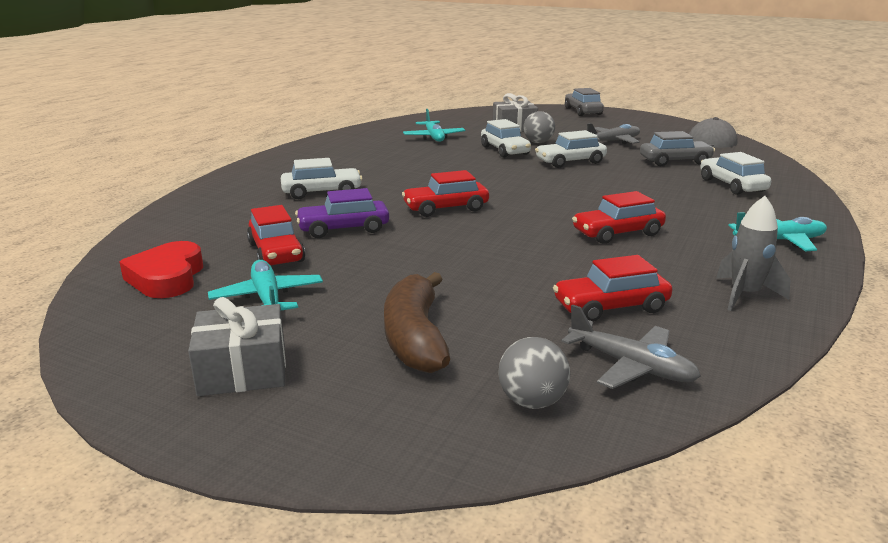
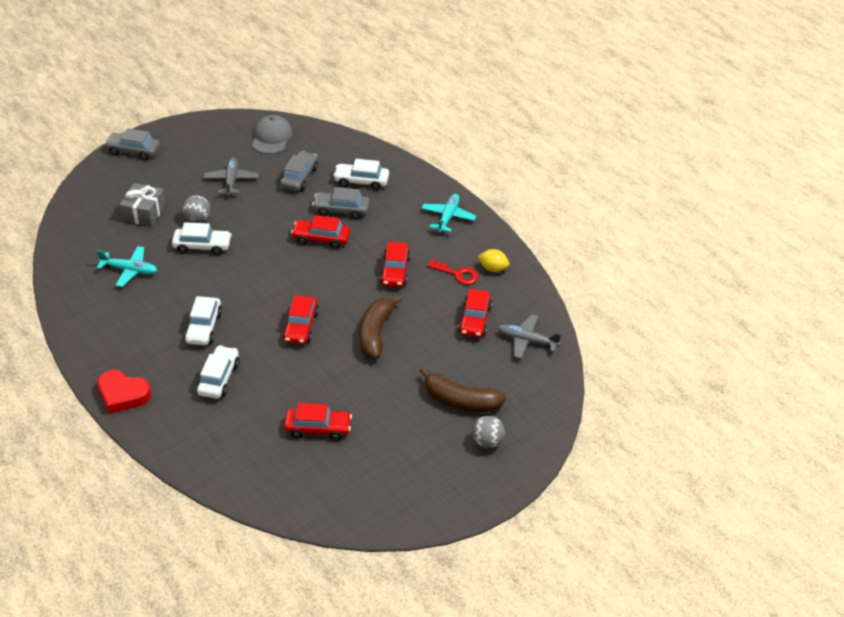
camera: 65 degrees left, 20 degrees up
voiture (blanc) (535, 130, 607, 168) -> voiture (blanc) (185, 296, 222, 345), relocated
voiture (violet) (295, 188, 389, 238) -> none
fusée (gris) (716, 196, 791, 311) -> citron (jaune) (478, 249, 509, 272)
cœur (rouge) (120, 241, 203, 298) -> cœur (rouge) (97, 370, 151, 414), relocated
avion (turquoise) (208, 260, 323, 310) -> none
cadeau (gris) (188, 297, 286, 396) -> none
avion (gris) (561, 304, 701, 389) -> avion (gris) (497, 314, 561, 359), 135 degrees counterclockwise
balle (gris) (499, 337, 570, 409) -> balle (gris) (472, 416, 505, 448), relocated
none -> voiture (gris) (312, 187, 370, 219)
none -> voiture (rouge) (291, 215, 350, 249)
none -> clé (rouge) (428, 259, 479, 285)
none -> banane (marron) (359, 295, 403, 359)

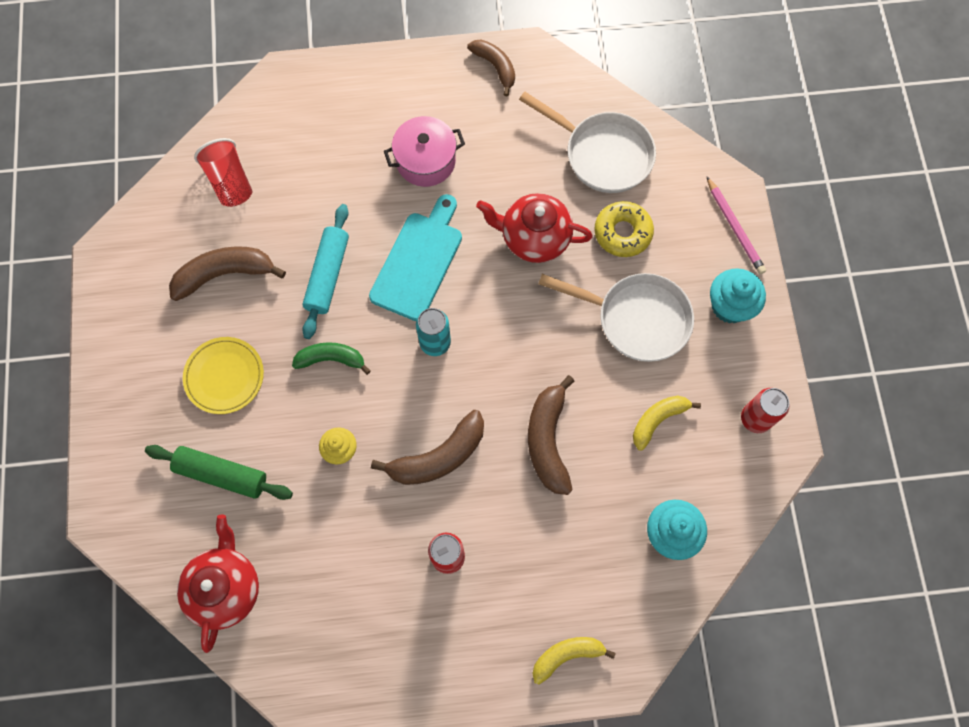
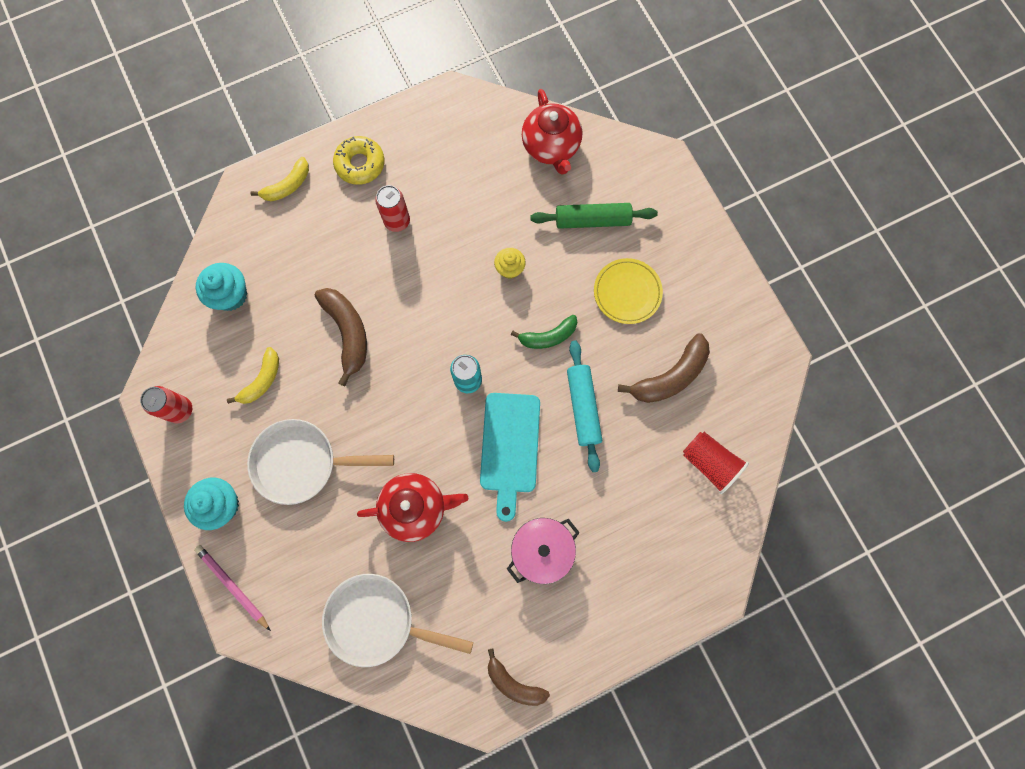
camera: 160 degrees right, 5 degrees up
beignet (jaune) (594, 201, 654, 257) -> beignet (jaune) (333, 136, 384, 185), relocated
banane (marron) (371, 410, 484, 485) -> none

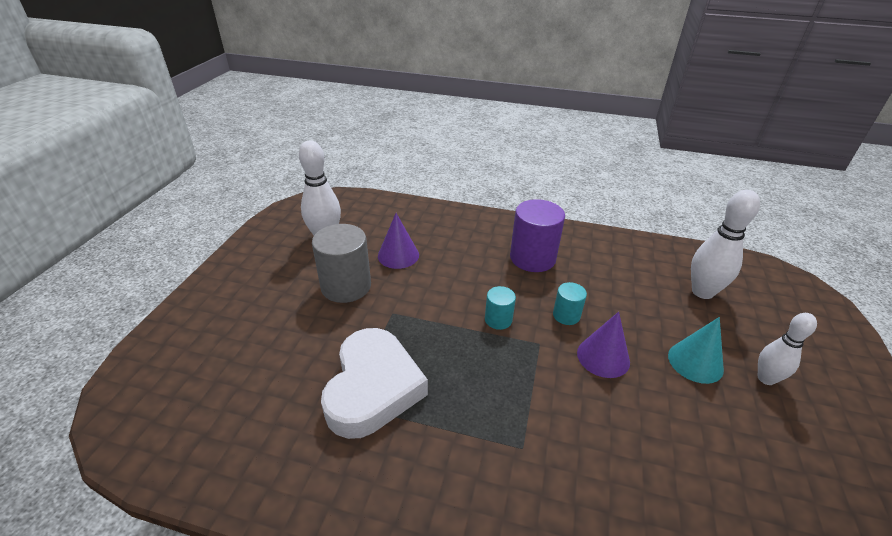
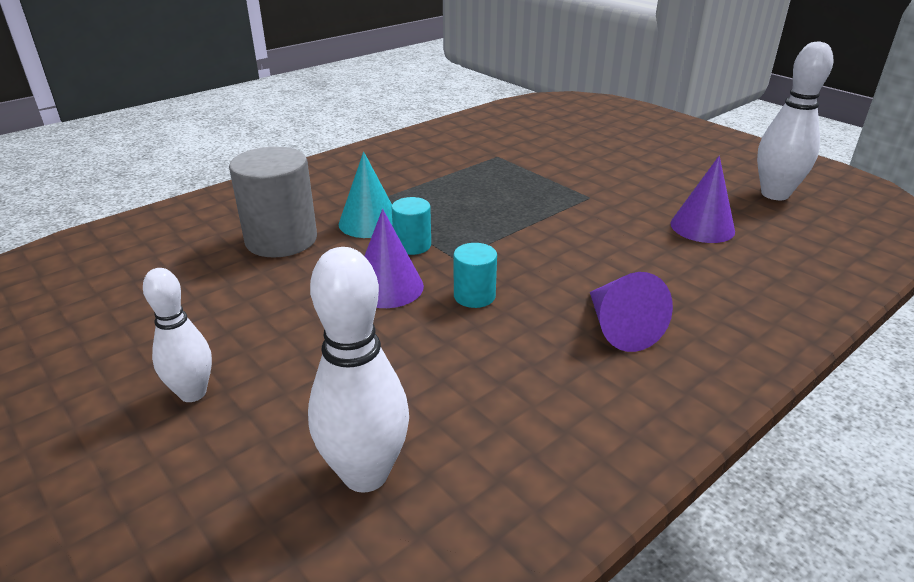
camera: 125 degrees right, 5 degrees down
cylindre (violet) (510, 199, 565, 272) -> cône (violet) (590, 272, 673, 352)
cylindre (gris) (312, 224, 371, 303) -> cylindre (gris) (229, 147, 317, 258), relocated
cylindre (turquoise) (485, 286, 516, 330) -> cylindre (turquoise) (392, 197, 431, 255), relocated
cône (turquoise) (668, 317, 724, 384) -> cône (turquoise) (339, 152, 393, 238), relocated
cœur (blanc) (321, 328, 428, 439) -> none

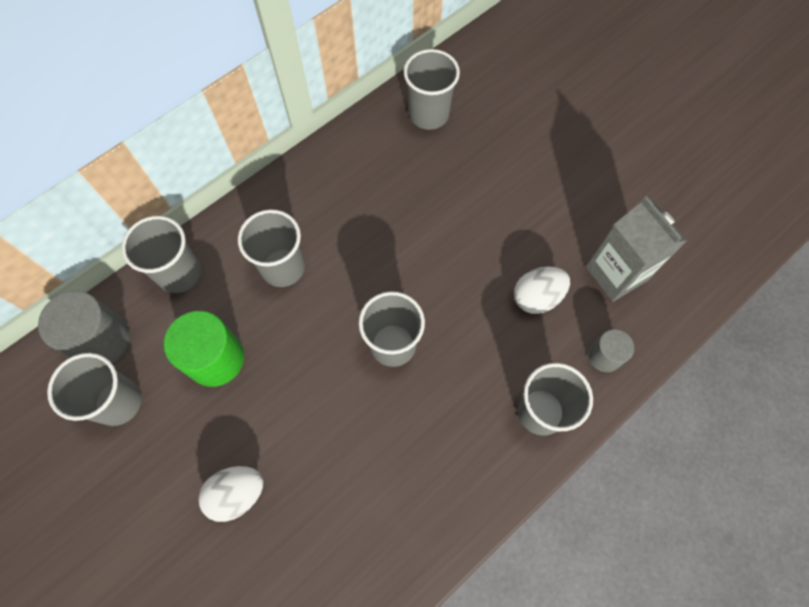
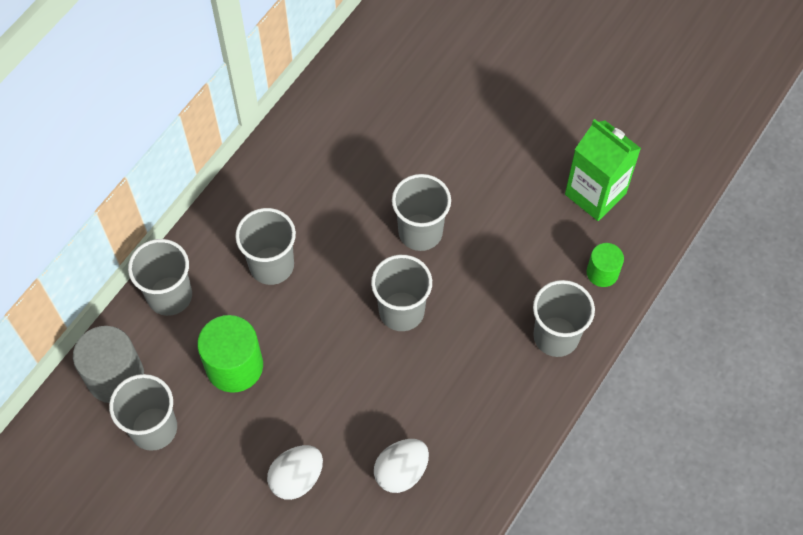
camera: 15 degrees left, 5 degrees down
gobelet (gris) (404, 49, 460, 130) -> gobelet (gris) (392, 174, 451, 251), relocated
brique de lait (gris) (586, 196, 687, 302) -> brique de lait (vert) (565, 119, 641, 221)
œuf (blanc) (514, 267, 570, 314) -> œuf (blanc) (374, 439, 429, 493), relocated
cylindre (gris) (588, 329, 634, 372) -> cylindre (vert) (587, 243, 624, 287)

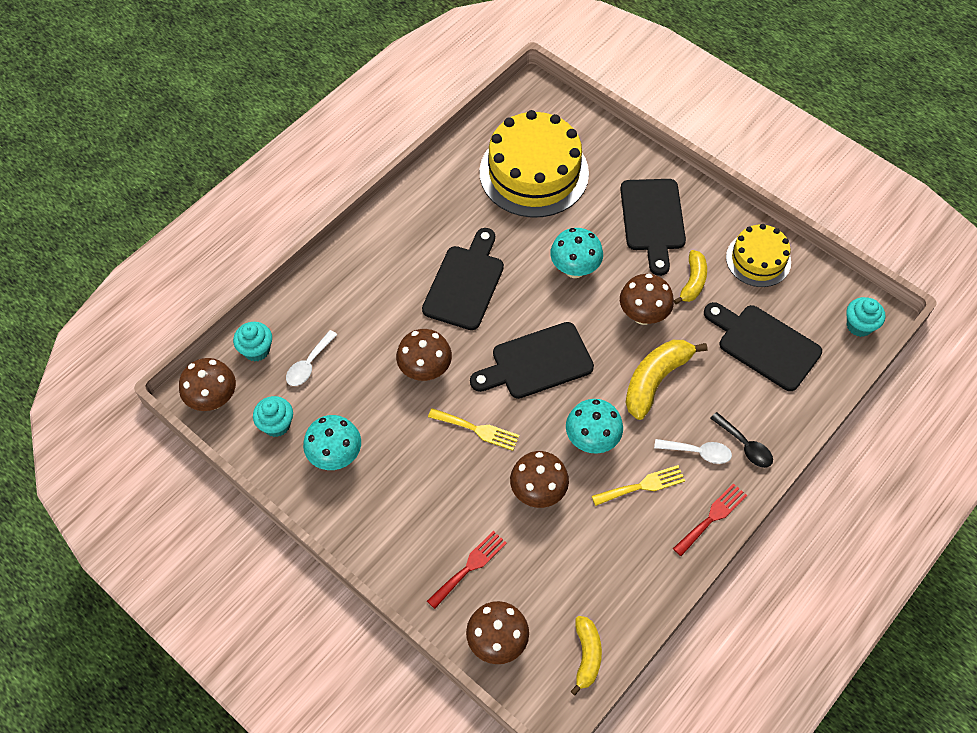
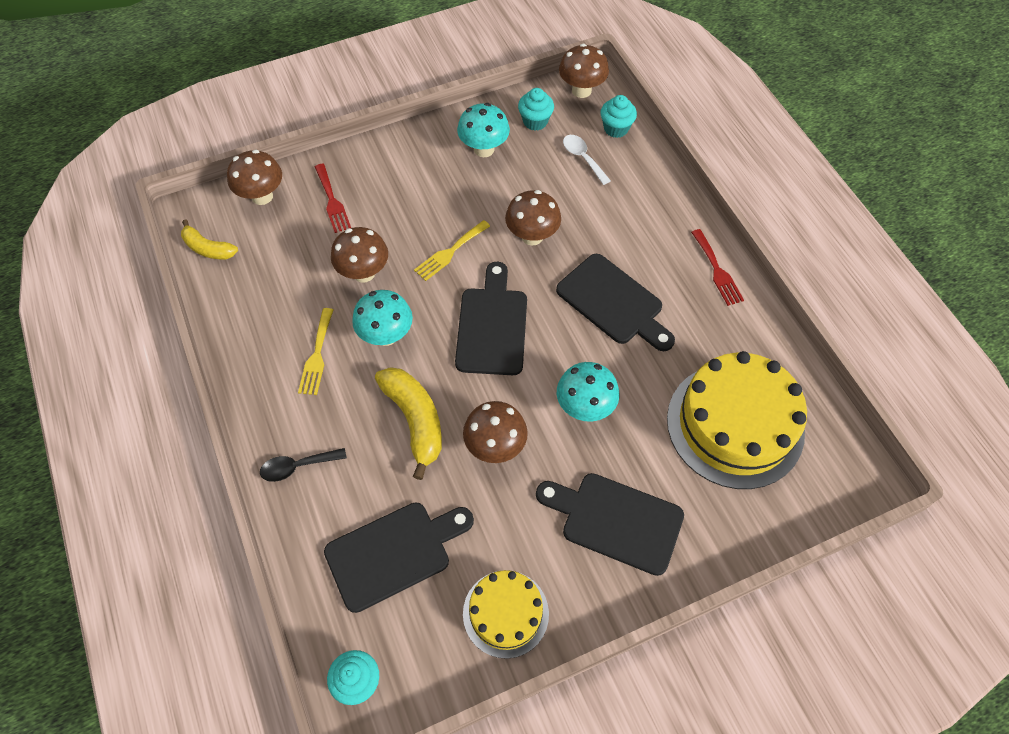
camera: 115 degrees right, 0 degrees up
banane (jaune) (674, 250, 707, 304) -> none
cuillère (blanc) (654, 439, 732, 464) -> none
fourchette (rouge) (673, 483, 747, 556) -> fourchette (rouge) (691, 229, 744, 306), relocated

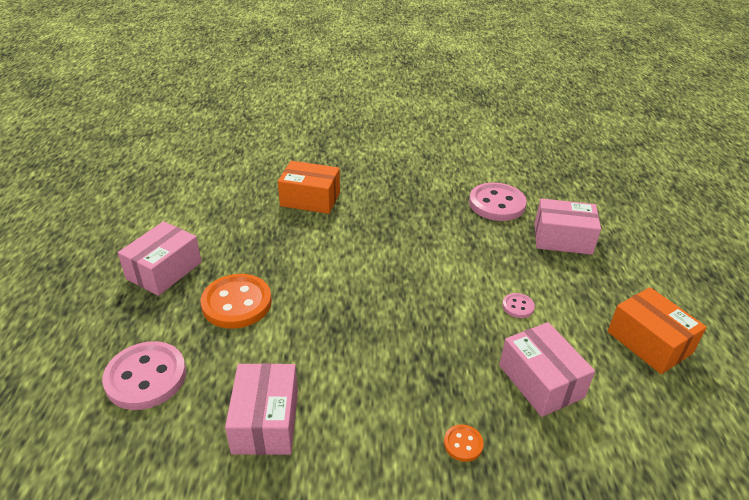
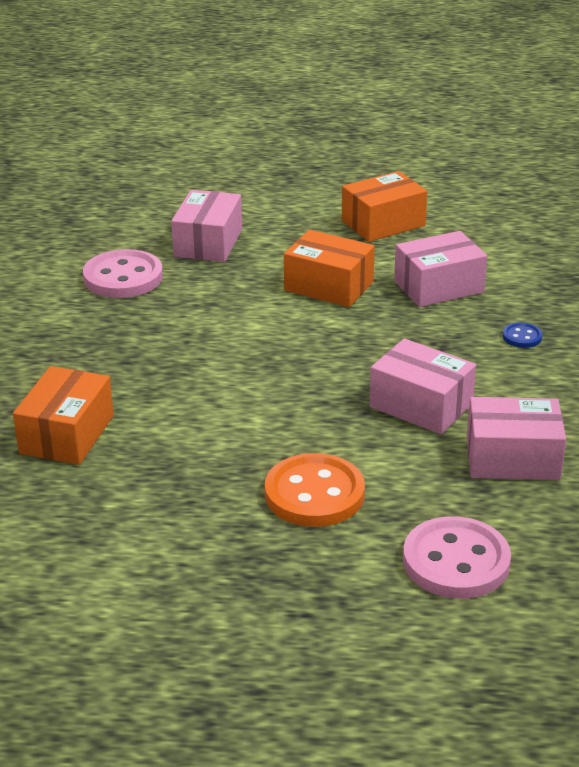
camera: 85 degrees left, 5 degrees down
boîte (rose) (118, 221, 202, 296) -> boîte (rose) (369, 339, 476, 434), relocated
bouton (rose) (502, 293, 535, 318) -> boîte (orange) (284, 230, 375, 307)
bouton (orange) (444, 424, 484, 462) -> bouton (bleu) (503, 322, 543, 348)

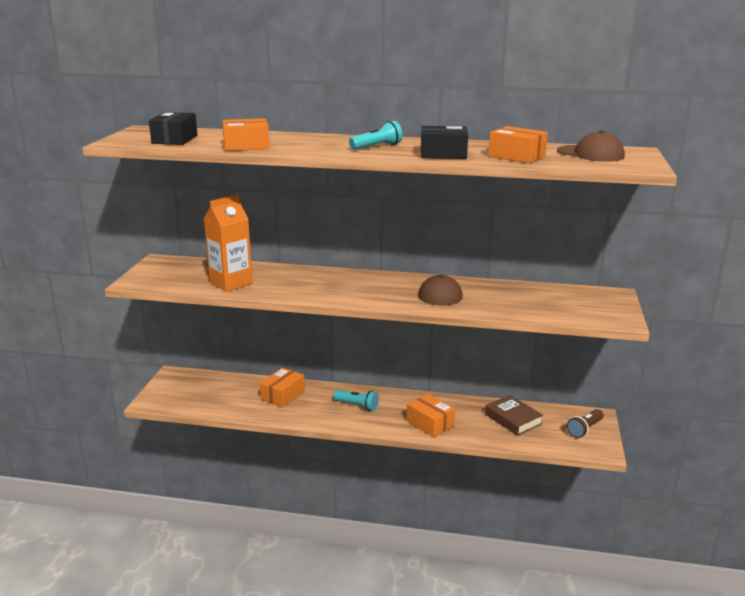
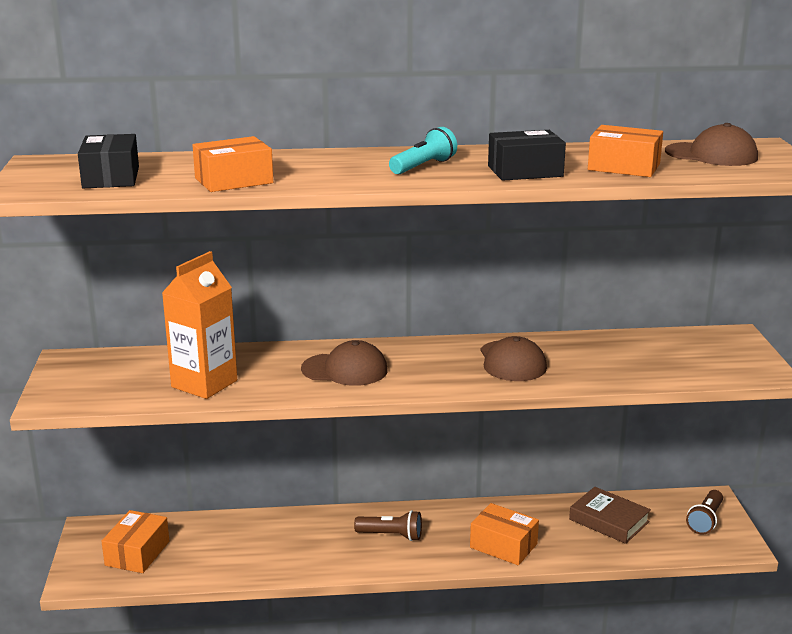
camera: 15 degrees left, 0 degrees up
boîte (orange) (260, 367, 305, 408) -> boîte (orange) (101, 510, 169, 573), relocated
lampe de poche (turquoise) (333, 390, 379, 411) -> lampe de poche (marron) (354, 510, 422, 541)
none -> casquette (marron) (301, 340, 388, 386)

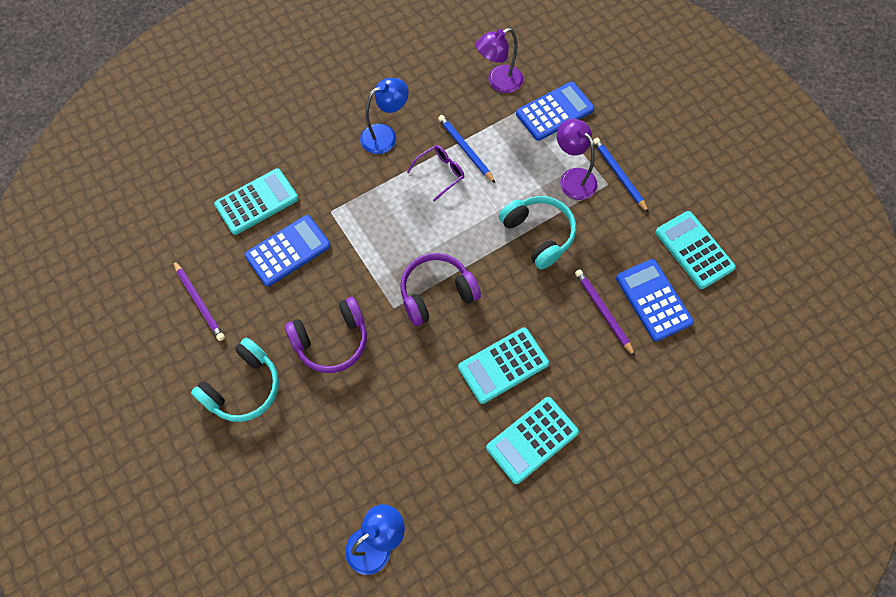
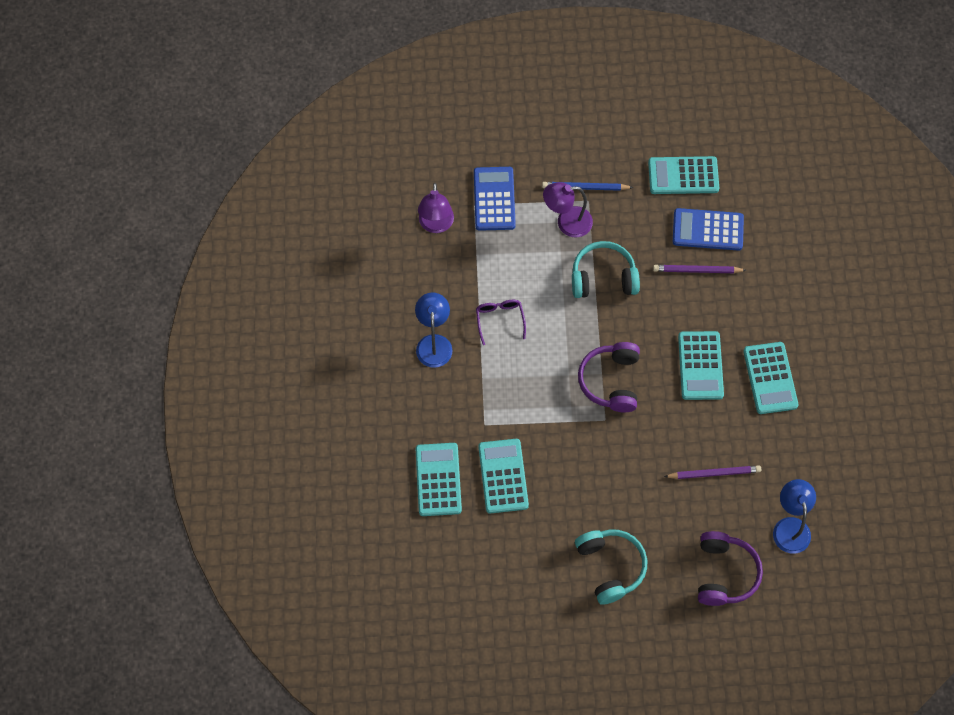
camera: 60 degrees left, 0 degrees up
crayon (bleu) (438, 115, 496, 184) -> none
calculatrice (bleu) (245, 215, 331, 286) -> calculatrice (turquoise) (478, 439, 529, 514)
crayon (violet) (173, 260, 225, 341) -> crayon (violet) (664, 465, 761, 479), relocated
casque audio (violet) (285, 297, 367, 373) -> casque audio (violet) (698, 531, 763, 606), relocated

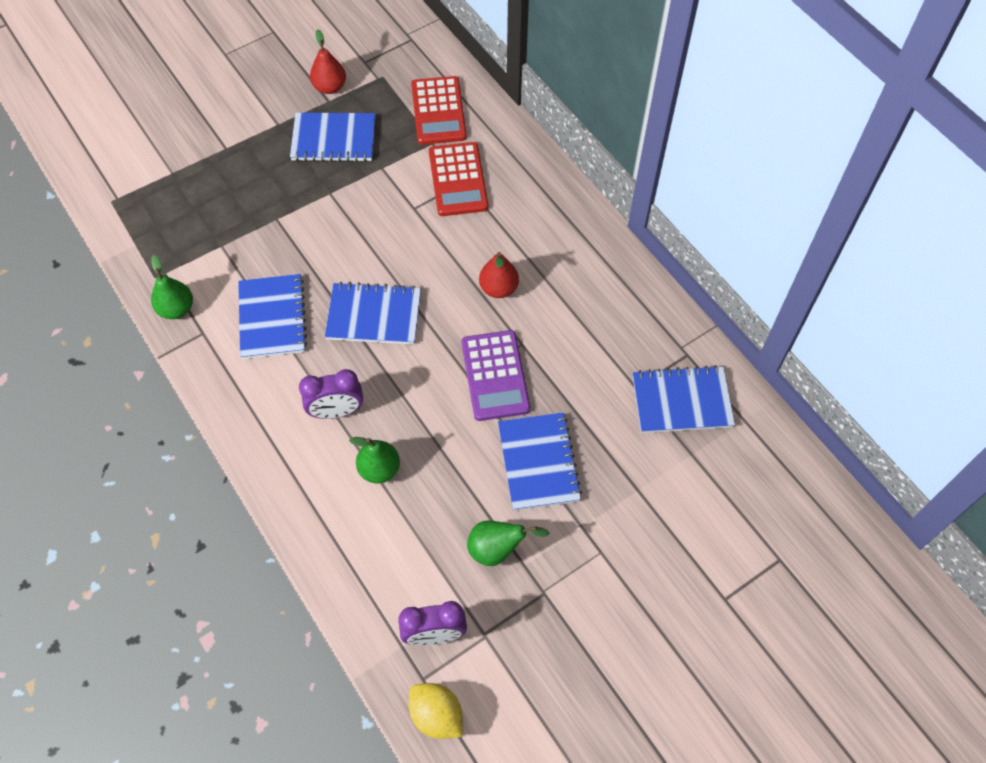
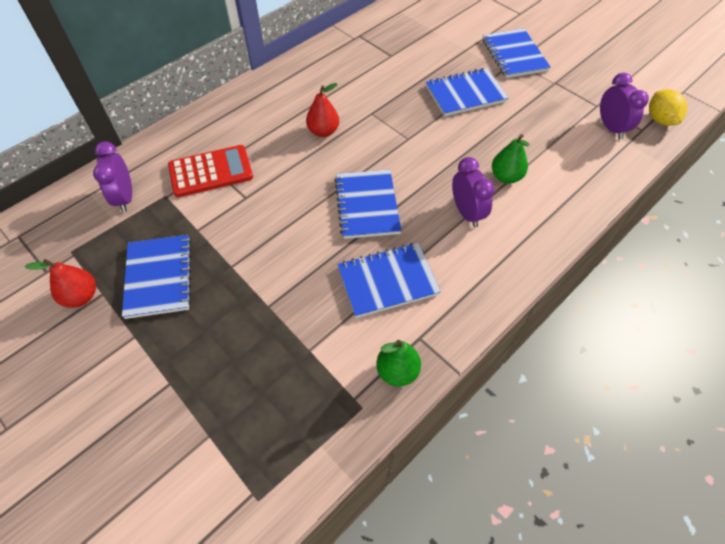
camera: 100 degrees left, 5 degrees down
calculatrice (rouge) (411, 76, 467, 145) -> réveil (violet) (93, 141, 132, 212)
calculatrice (violet) (461, 330, 530, 421) -> none
carnet (bleu) (633, 365, 735, 433) -> carnet (bleu) (483, 29, 551, 78), relocated
poire (vert) (467, 521, 549, 566) -> none
citron (jaune) (409, 683, 463, 739) -> citron (jaune) (649, 89, 687, 126), 45 degrees counterclockwise

